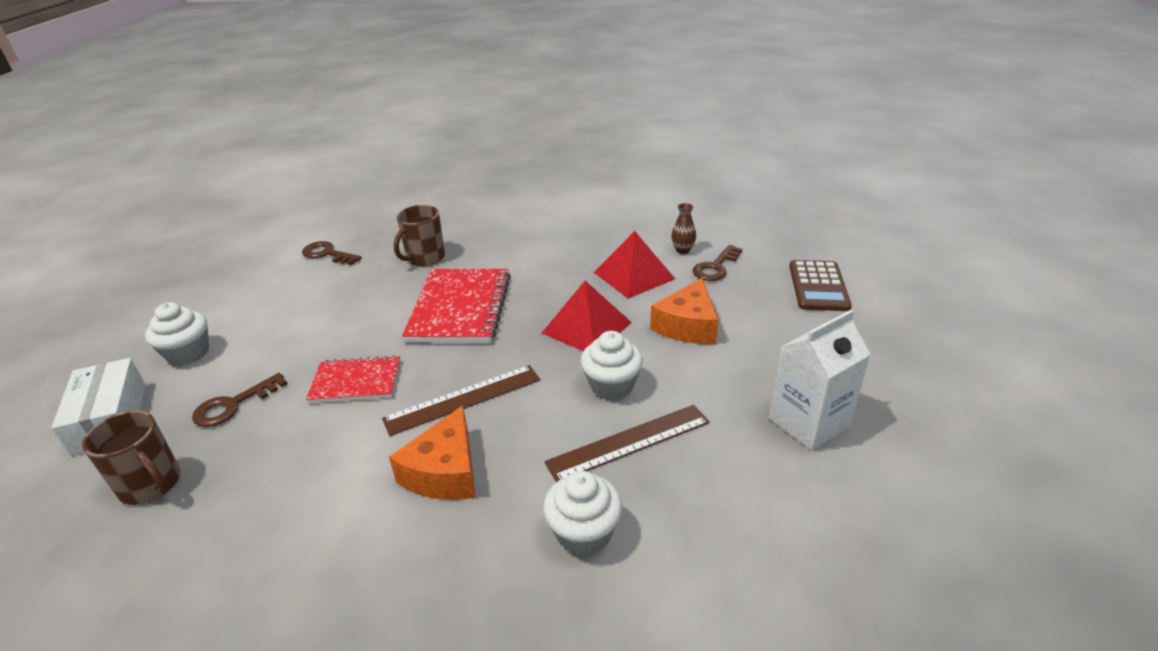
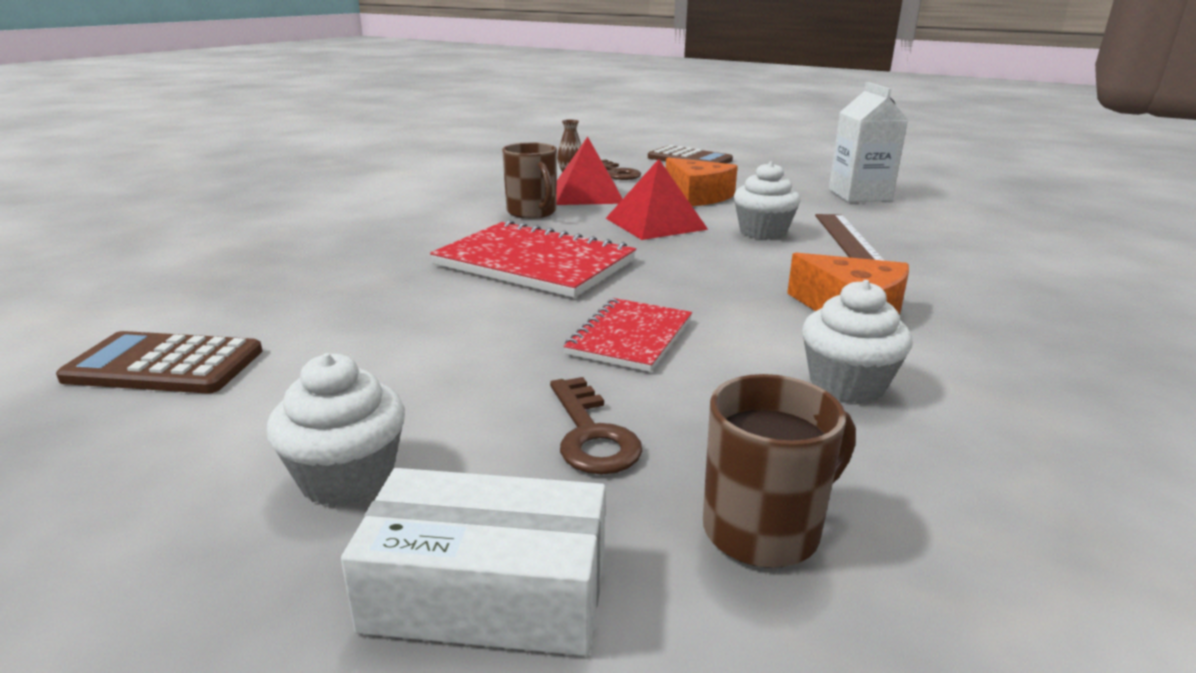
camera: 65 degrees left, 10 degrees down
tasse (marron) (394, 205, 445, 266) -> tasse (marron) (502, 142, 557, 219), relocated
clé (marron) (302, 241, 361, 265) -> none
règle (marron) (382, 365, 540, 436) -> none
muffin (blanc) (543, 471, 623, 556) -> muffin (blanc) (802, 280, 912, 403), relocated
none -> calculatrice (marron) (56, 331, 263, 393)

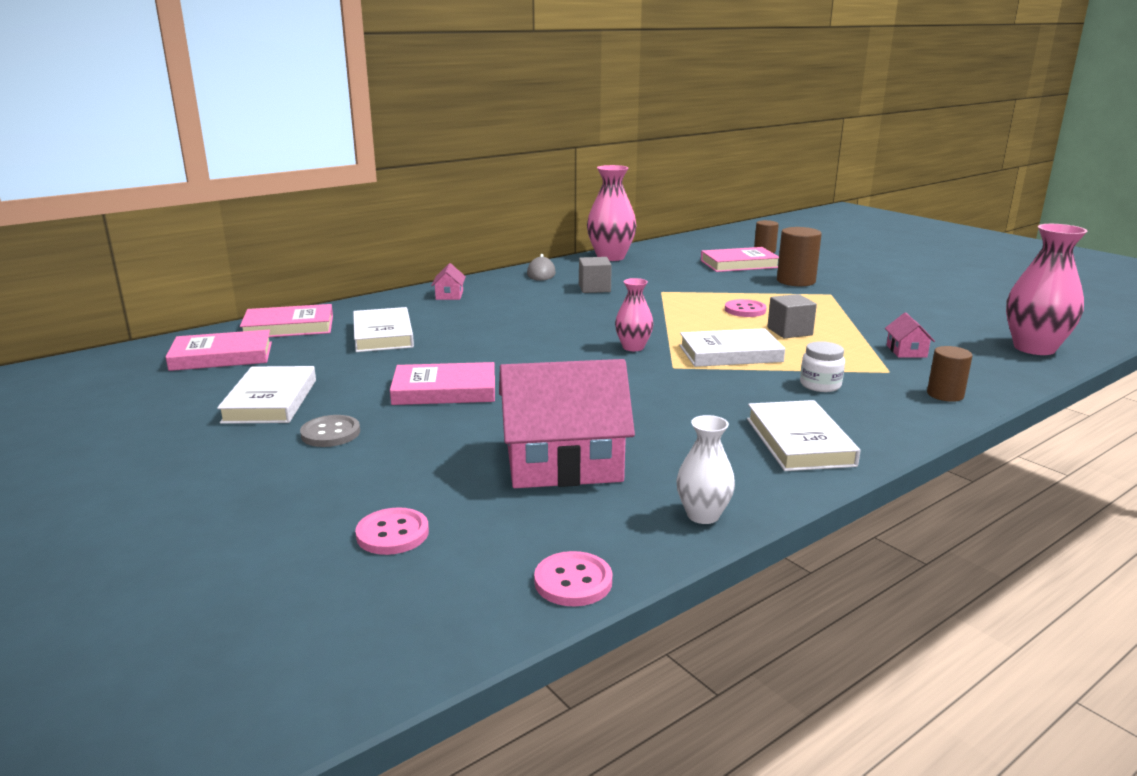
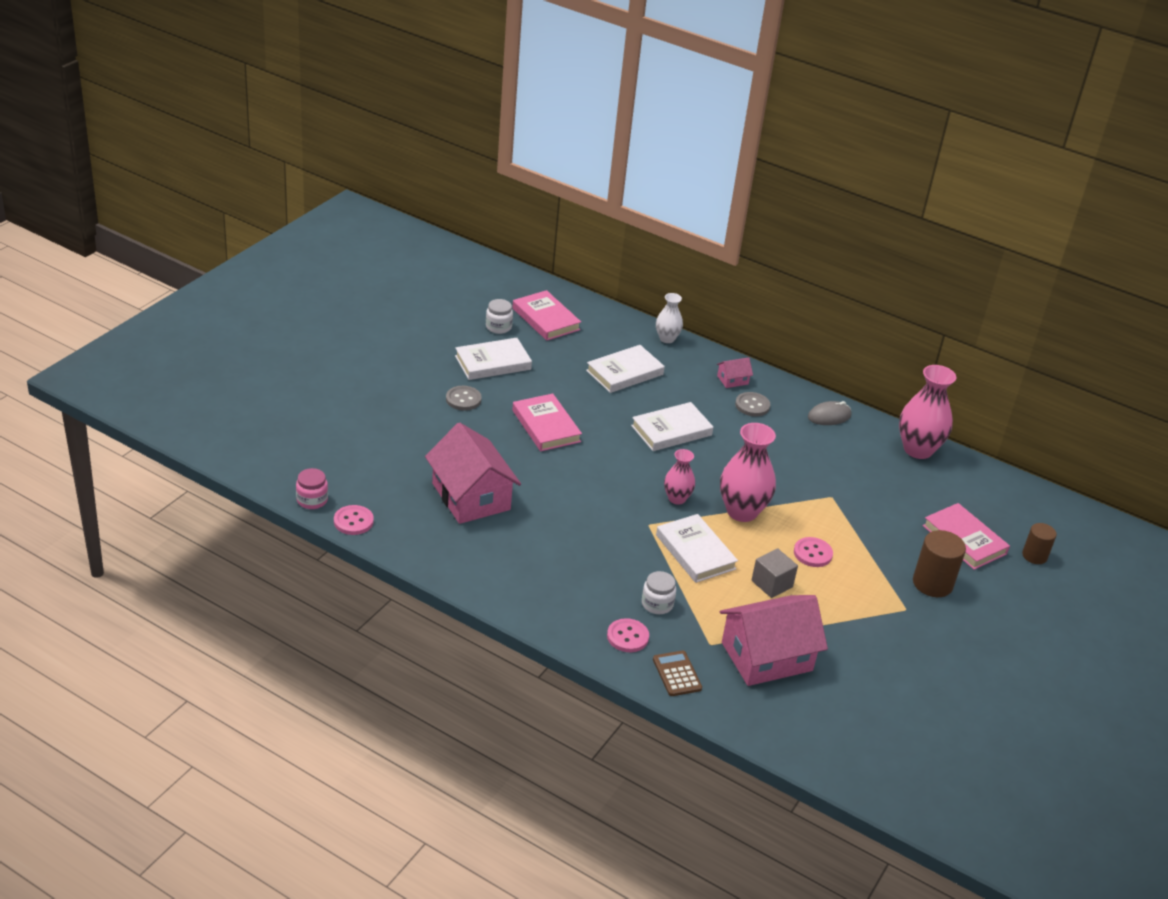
camera: 65 degrees right, 15 degrees up
vase (rose) (1006, 224, 1087, 355) -> vase (rose) (720, 423, 776, 522), relocated
cube (gris) (579, 257, 612, 293) -> none
livre (rose) (240, 304, 333, 337) -> none
maison (rose) (885, 313, 935, 358) -> maison (rose) (720, 595, 828, 686), x2.35
cylindre (marron) (927, 346, 973, 402) -> calculatrice (marron) (653, 651, 702, 696)
livre (blanc) (747, 400, 861, 471) -> livre (blanc) (631, 402, 713, 451), relocated
vase (blanc) (676, 415, 735, 524) -> vase (blanc) (656, 293, 683, 343), relocated
bouton (rose) (355, 507, 429, 555) -> bouton (rose) (607, 618, 649, 652), relocated
none -> bocal (blanc) (486, 299, 513, 334)
none -> bouton (gris) (735, 392, 770, 417)
none -> bocal (rose) (296, 468, 328, 509)

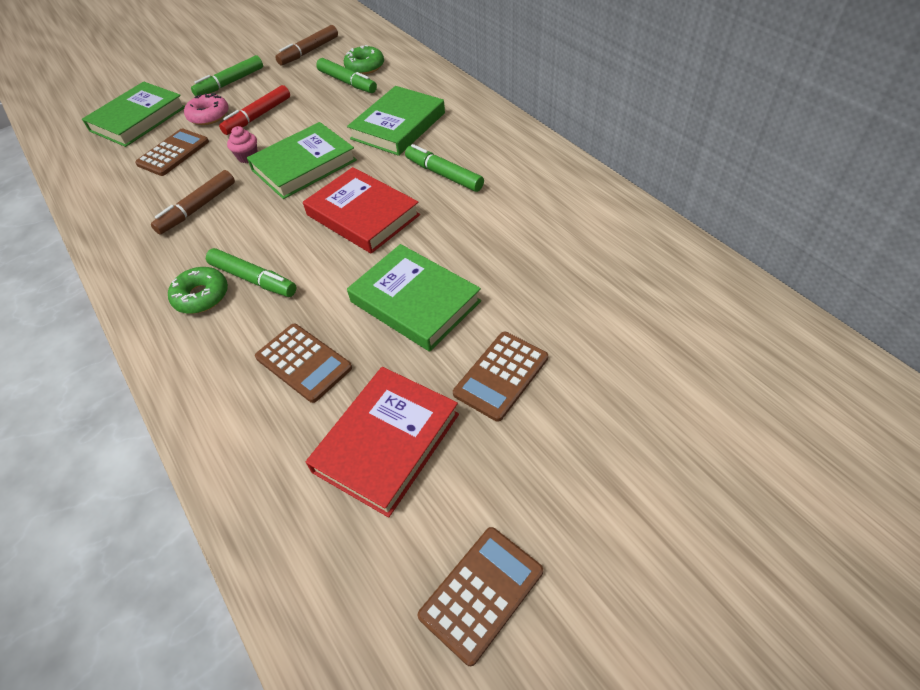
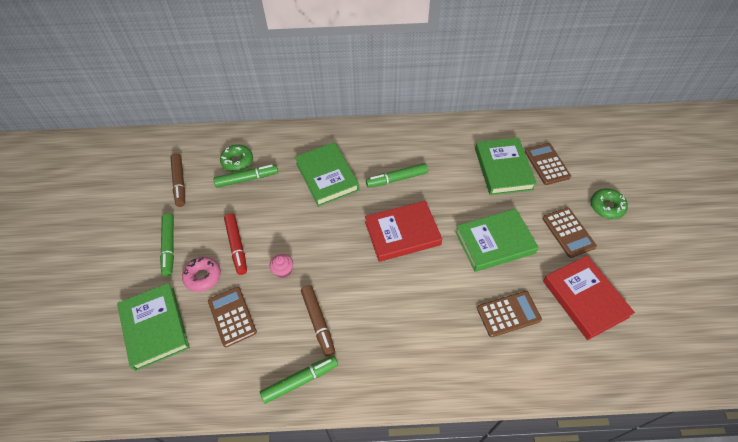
camera: 60 degrees left, 5 degrees up
livre (vert) (247, 122, 357, 199) -> livre (vert) (475, 137, 537, 195), relocated
feutre (vert) (206, 248, 297, 297) -> feutre (vert) (260, 356, 338, 404), relocated
beignet (vert) (168, 267, 228, 314) -> beignet (vert) (591, 189, 628, 219), relocated
calculatrice (marron) (418, 527, 543, 666) -> calculatrice (marron) (525, 143, 571, 185), relocated

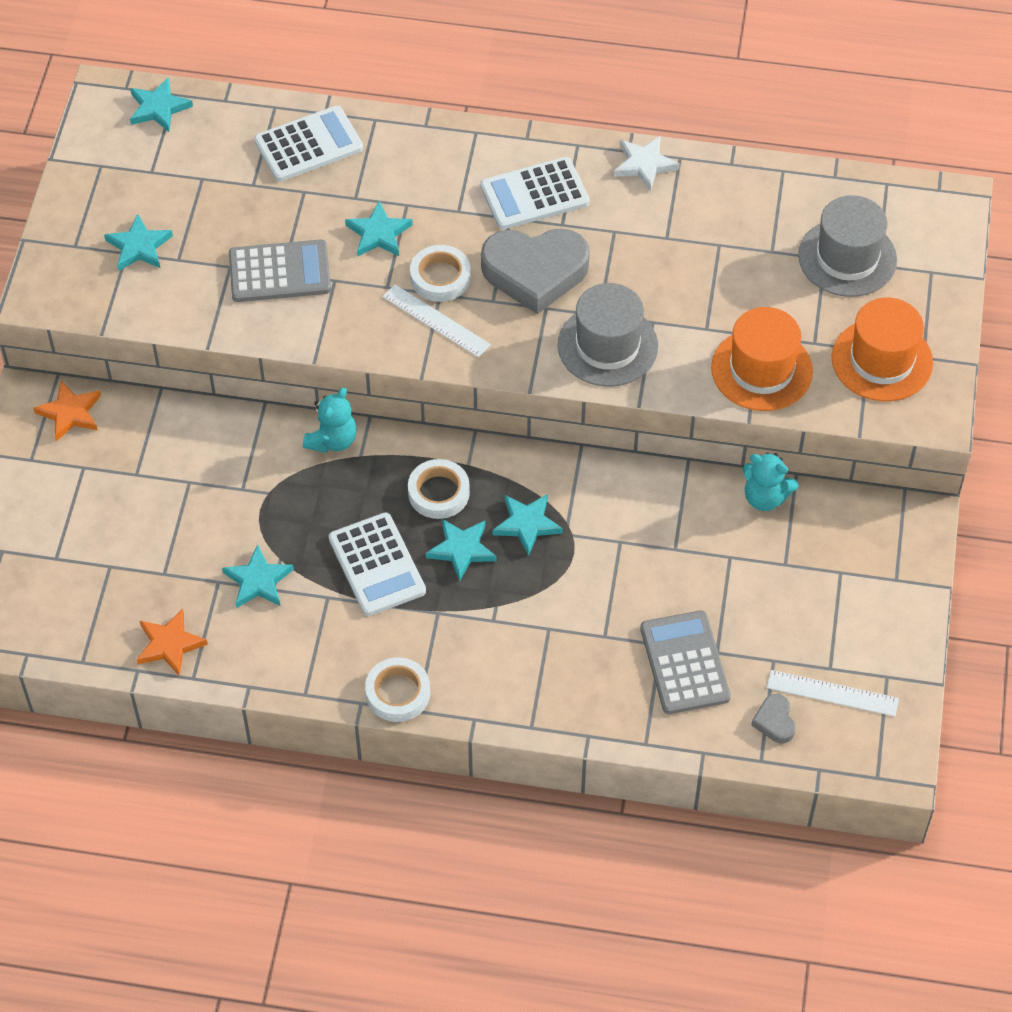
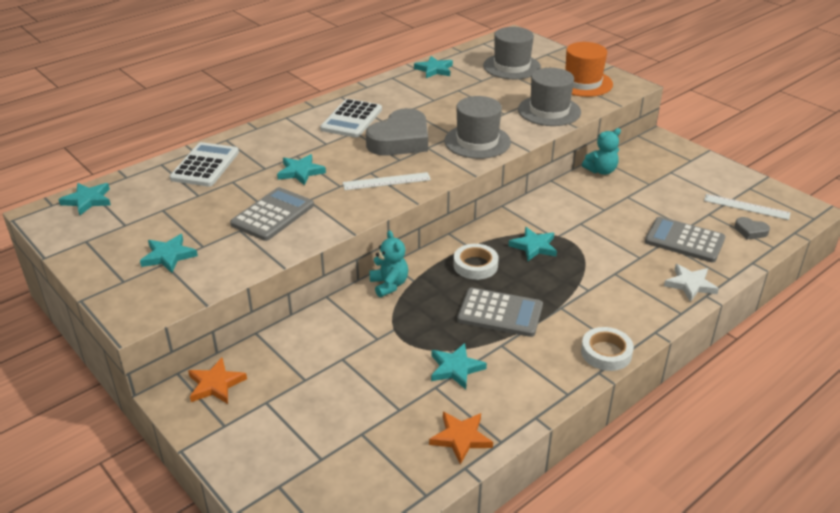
camera: 50 degrees left, 20 degrees down
étoile (blanc) (614, 136, 680, 191) -> étoile (blanc) (664, 264, 719, 302), relocated
ruban adhésif (blanc) (410, 245, 470, 302) -> none
chapeau (orange) (711, 307, 813, 411) -> chapeau (gris) (518, 68, 581, 126)
calculatrice (blanc) (329, 512, 426, 616) -> calculatrice (gris) (457, 288, 543, 337)
étoile (turquoise) (426, 519, 496, 582) -> étoile (turquoise) (414, 56, 453, 78), relocated
règle (blanc) (767, 670, 899, 717) -> règle (blanc) (704, 194, 790, 220), 60 degrees clockwise

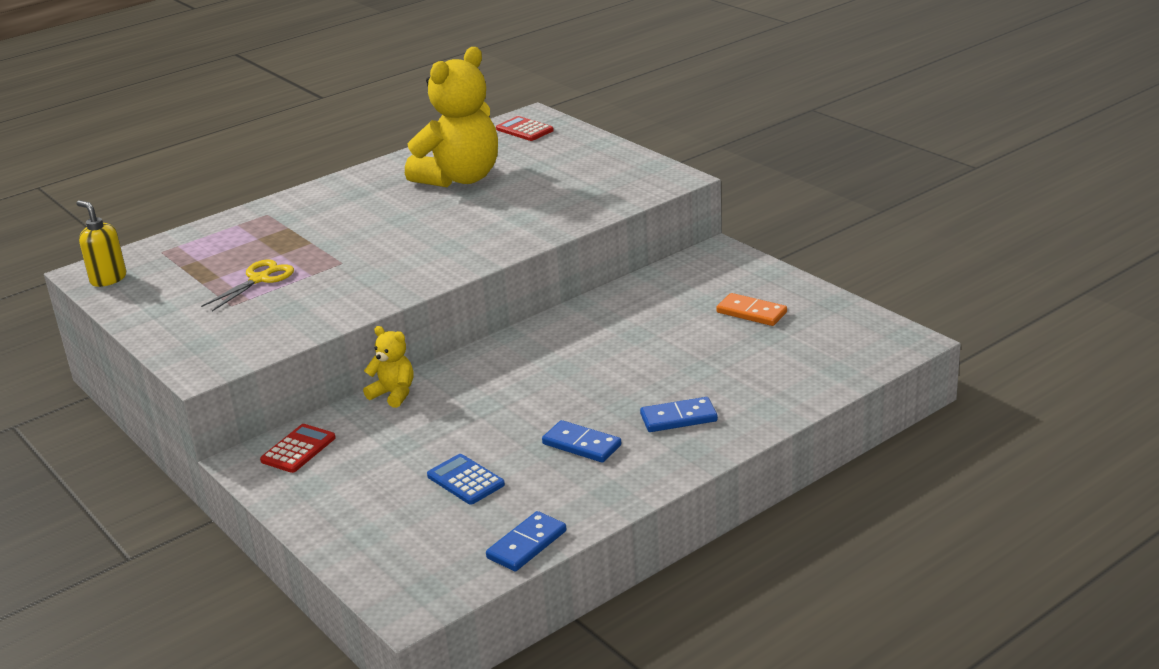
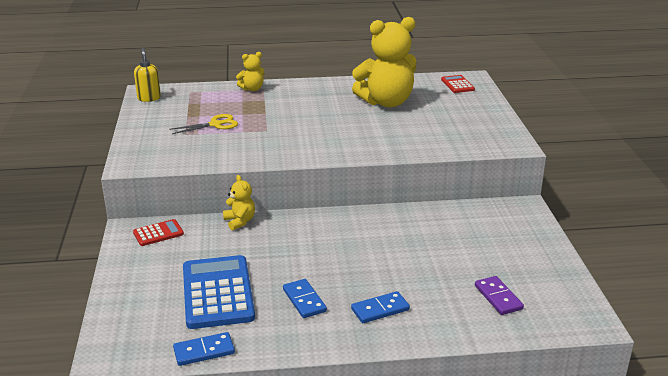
camera: 30 degrees right, 0 degrees up
domino (orange) (716, 293, 787, 326) -> none
domino (bleu) (640, 397, 718, 432) -> domino (bleu) (351, 291, 410, 323), 45 degrees counterclockwise
calculatrice (bleu) (427, 454, 505, 504) -> calculatrice (bleu) (183, 255, 255, 329), x2.06
none -> ours en peluche (jaune) (236, 52, 265, 91)
none -> domino (violet) (475, 276, 524, 315)

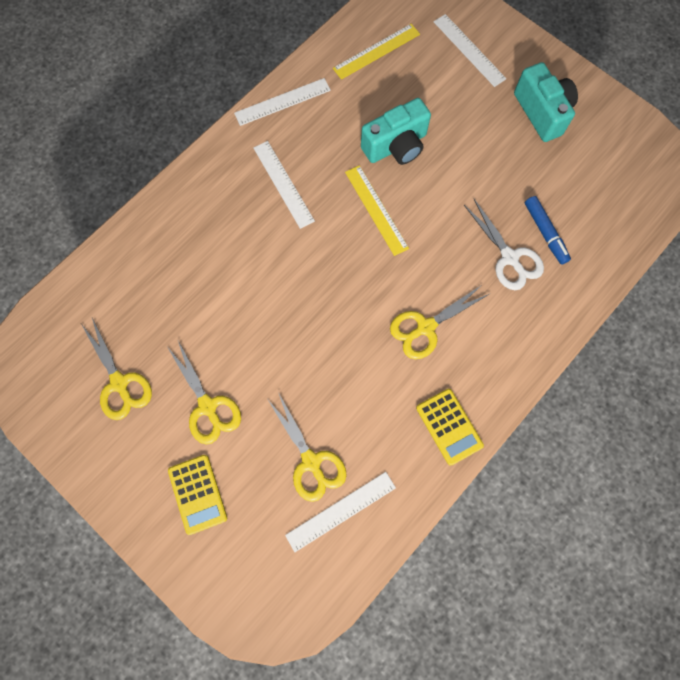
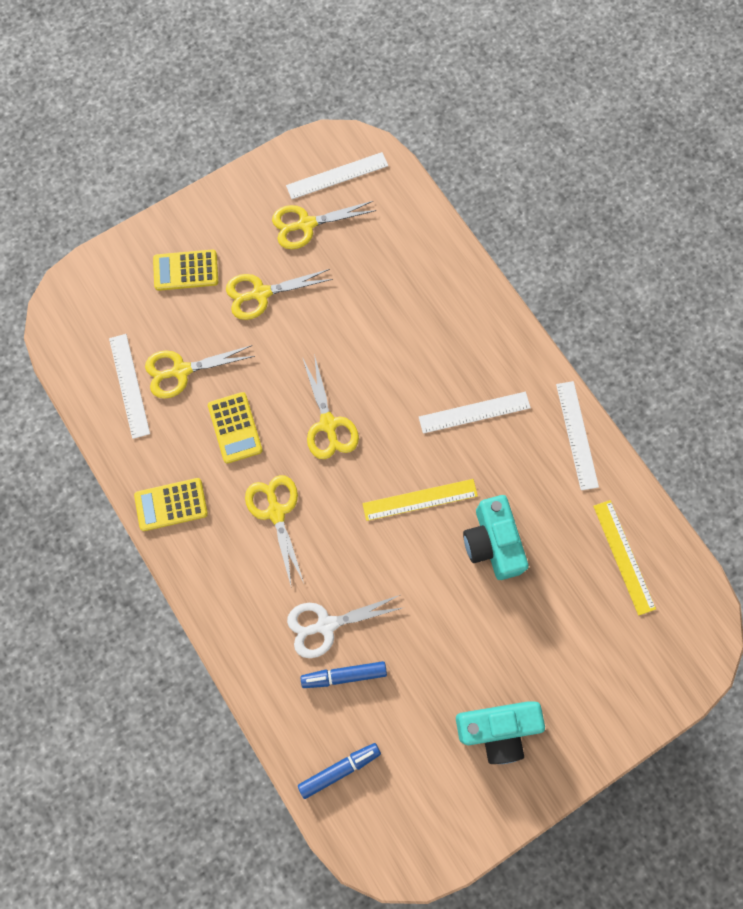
camera: 105 degrees right, 0 degrees up
règle (blanc) (434, 14, 506, 87) -> règle (blanc) (286, 152, 388, 199), relocated
none -> ciseaux (jaune) (302, 354, 359, 459)
none -> calculatrice (jaune) (208, 392, 263, 464)
none -> feutre (bleu) (298, 743, 381, 799)

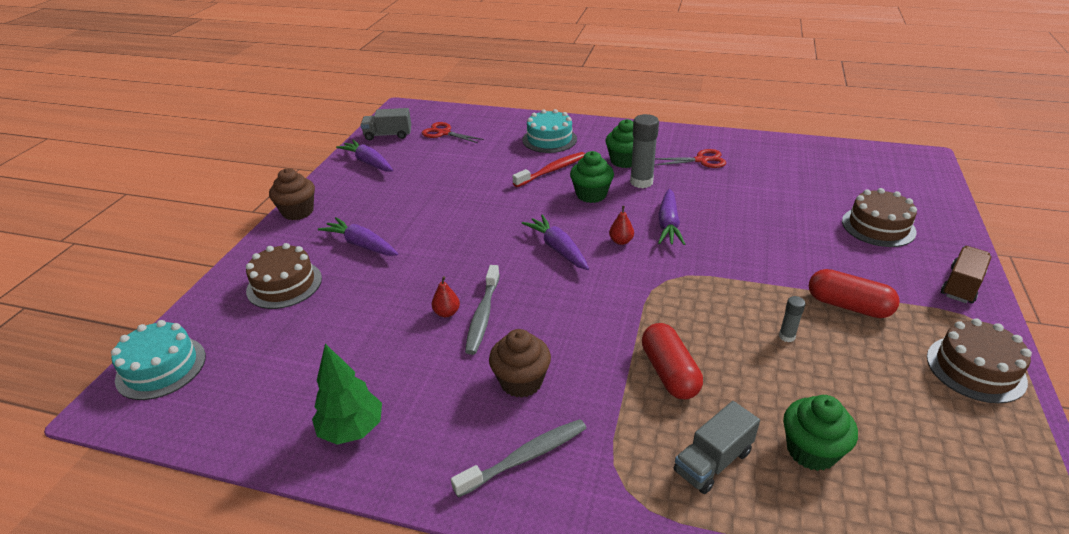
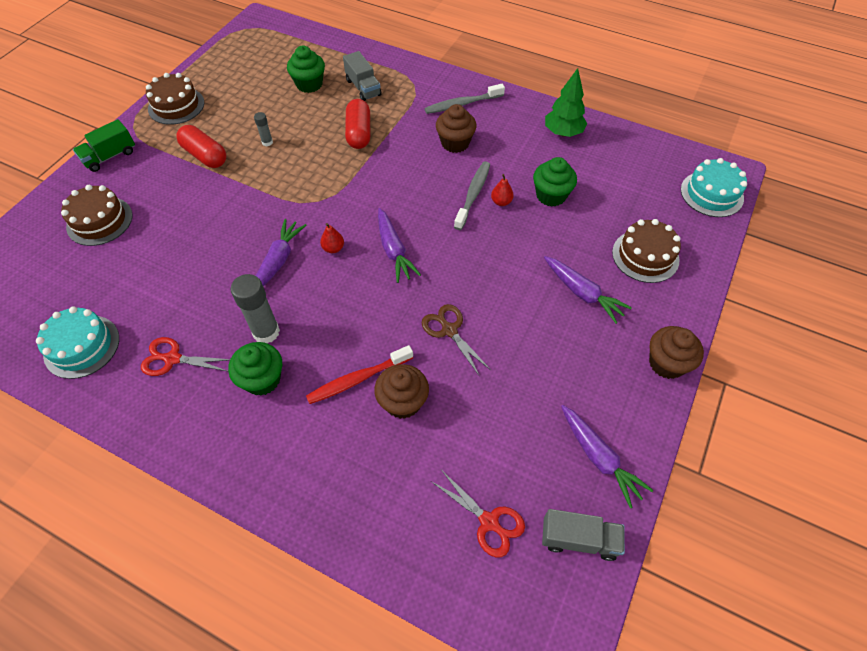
camera: 170 degrees left, 20 degrees up
gâteau (turquoise) (522, 109, 577, 153) -> gâteau (turquoise) (36, 306, 119, 379), relocated
muffin (vert) (570, 151, 614, 203) -> muffin (vert) (533, 157, 577, 207), relocated
camion (marron) (941, 246, 991, 303) -> camion (vert) (73, 119, 135, 172)
camion (gris) (674, 401, 760, 494) -> camion (gris) (343, 51, 382, 101), 90 degrees clockwise
none -> ciseaux (marron) (422, 304, 491, 377)
none -> muffin (marron) (374, 364, 429, 419)

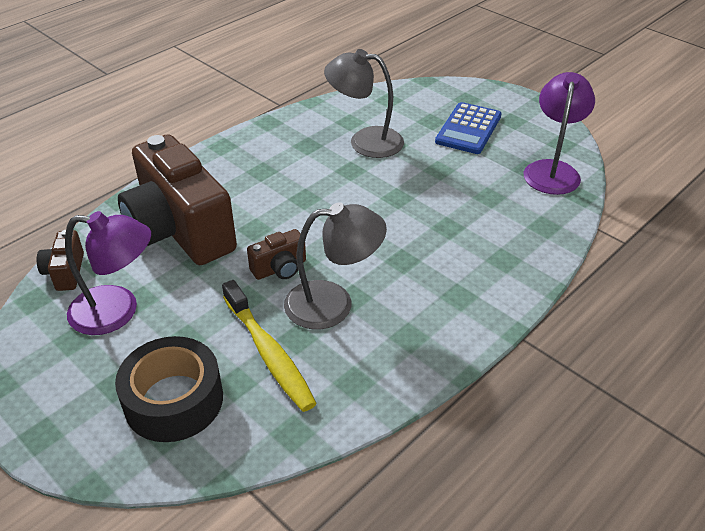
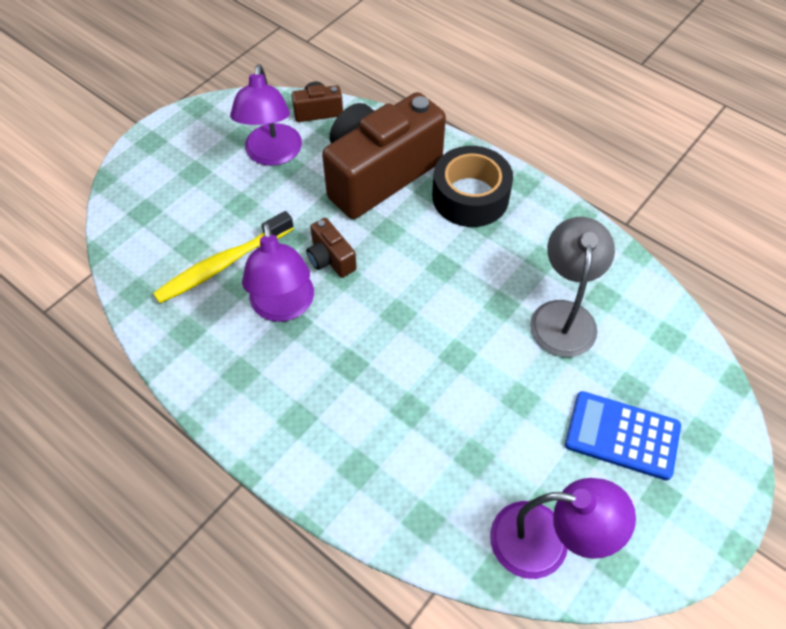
camera: 85 degrees right, 15 degrees up
lampe (gris) (284, 202, 387, 329) -> lampe (violet) (242, 222, 314, 322)
ruban adhésif (noir) (115, 336, 223, 442) -> ruban adhésif (noir) (432, 146, 513, 227), relocated

